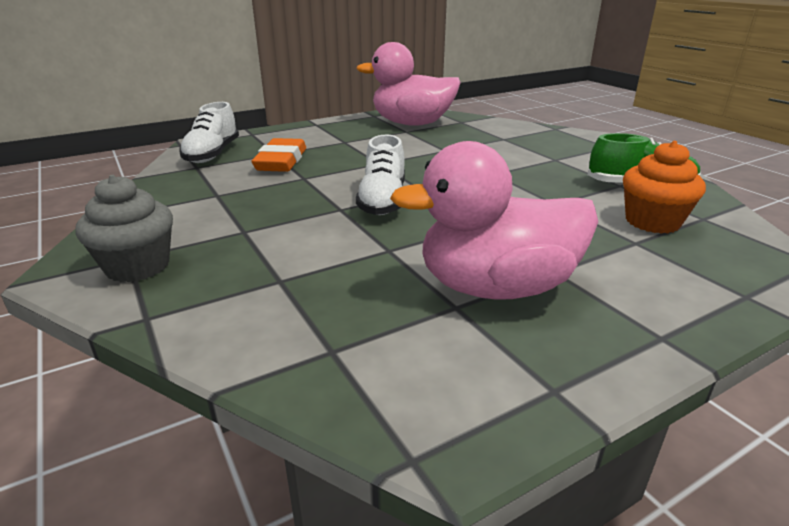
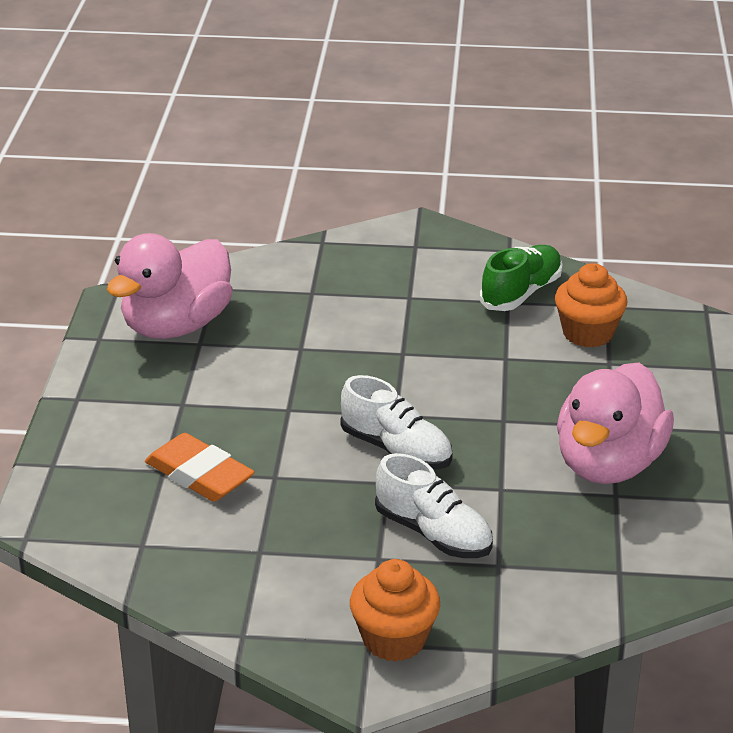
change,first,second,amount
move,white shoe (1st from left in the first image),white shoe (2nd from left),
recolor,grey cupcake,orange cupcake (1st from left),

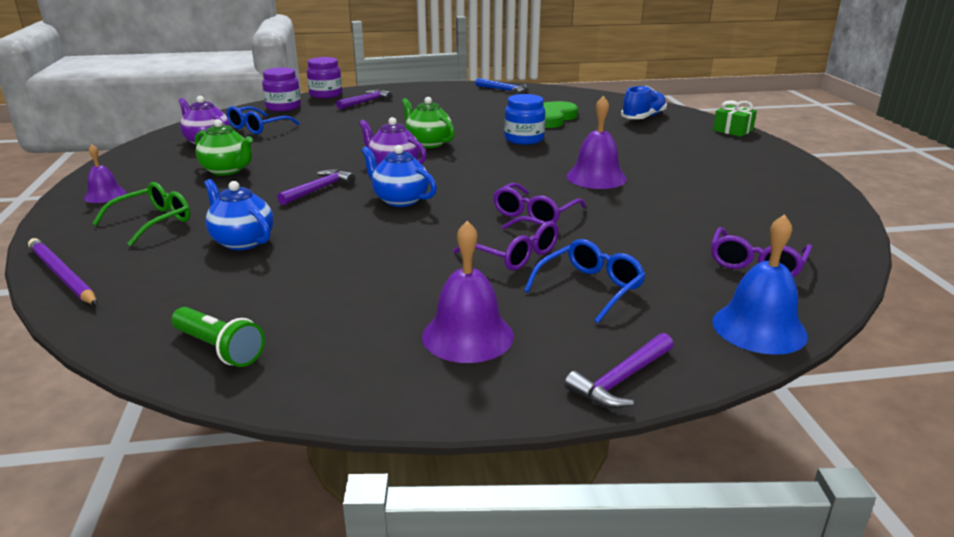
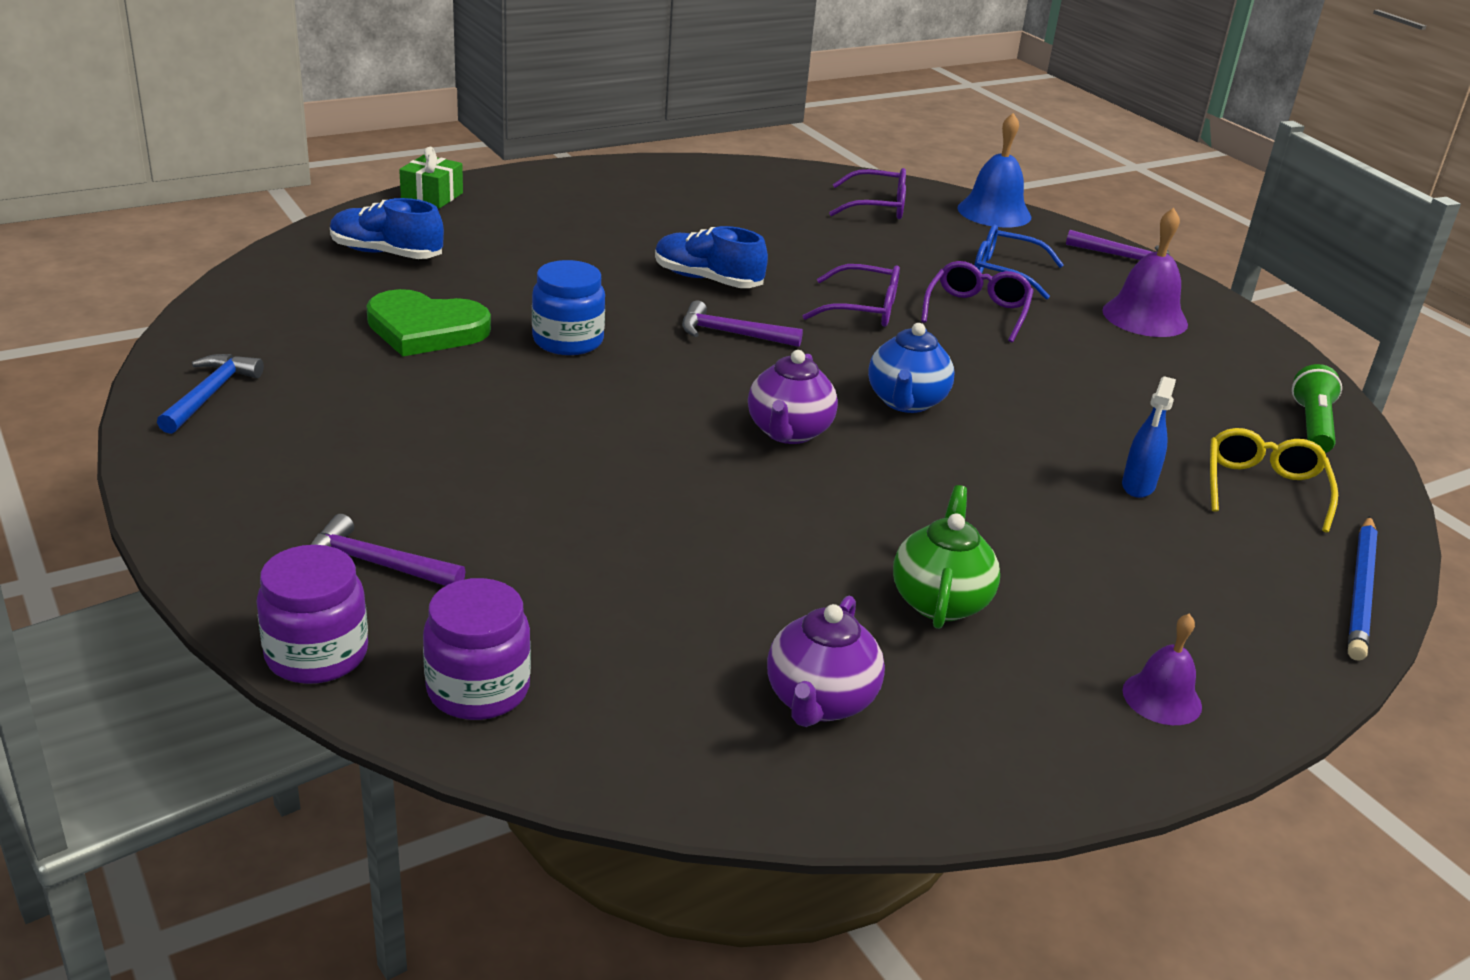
change,first,second,amount
delete,green glasses,,
delete,blue glasses (1st from left),,
delete,green teapot (2nd from left),,
insert,,yellow glasses,
move,purple hammer (1st from left in the first image),purple hammer (2nd from left),
replace,blue teapot (1st from left),blue spray bottle,
replace,purple bell (3rd from left),blue shoe (2nd from left),
recolor,purple pencil,blue pencil,

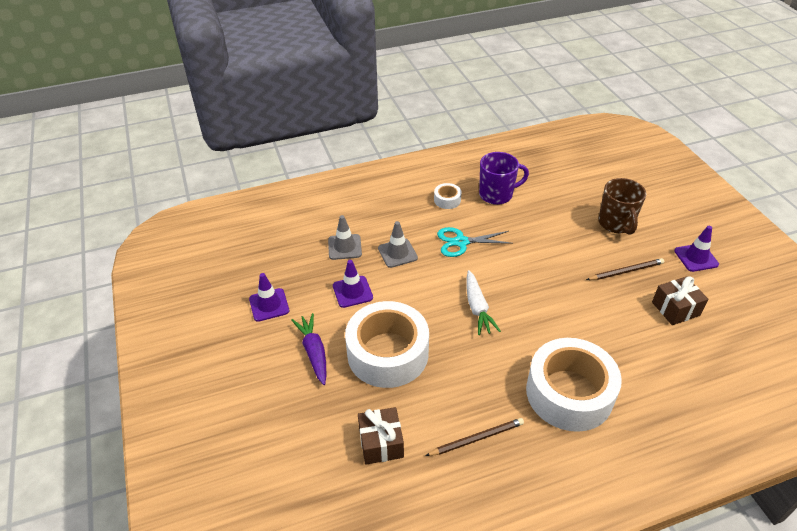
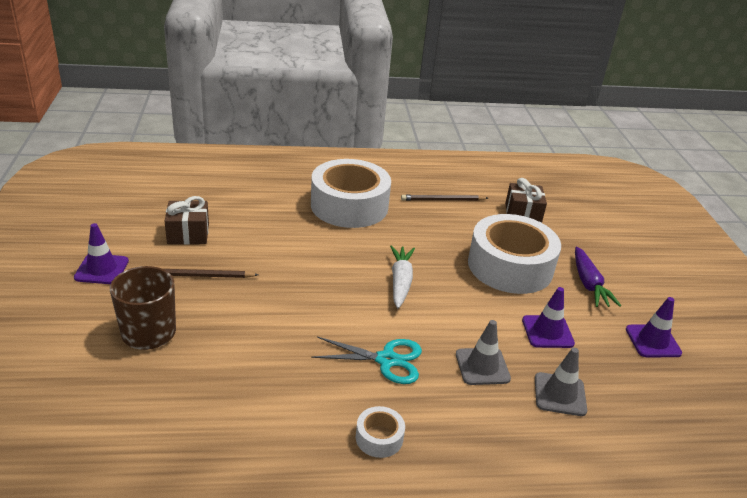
change,first,second,amount
delete,purple mug,,

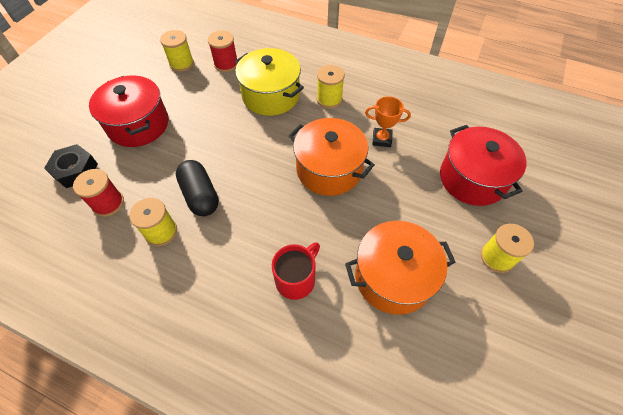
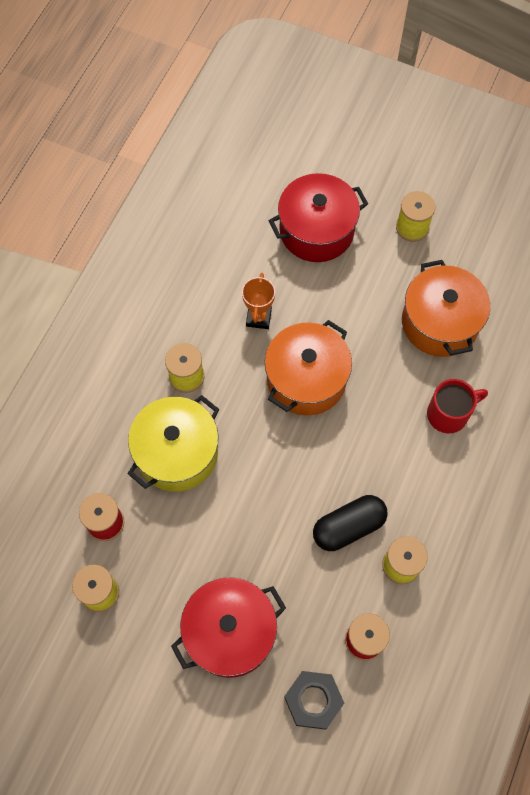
change,first,second,amount
rotate,red mug,,120 degrees clockwise

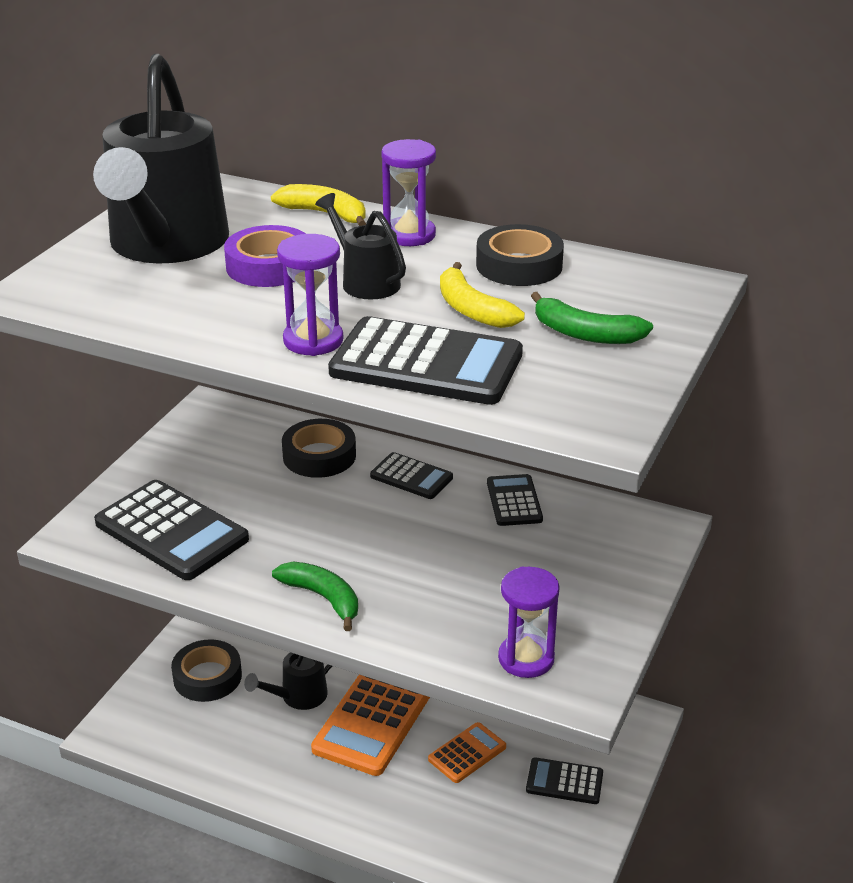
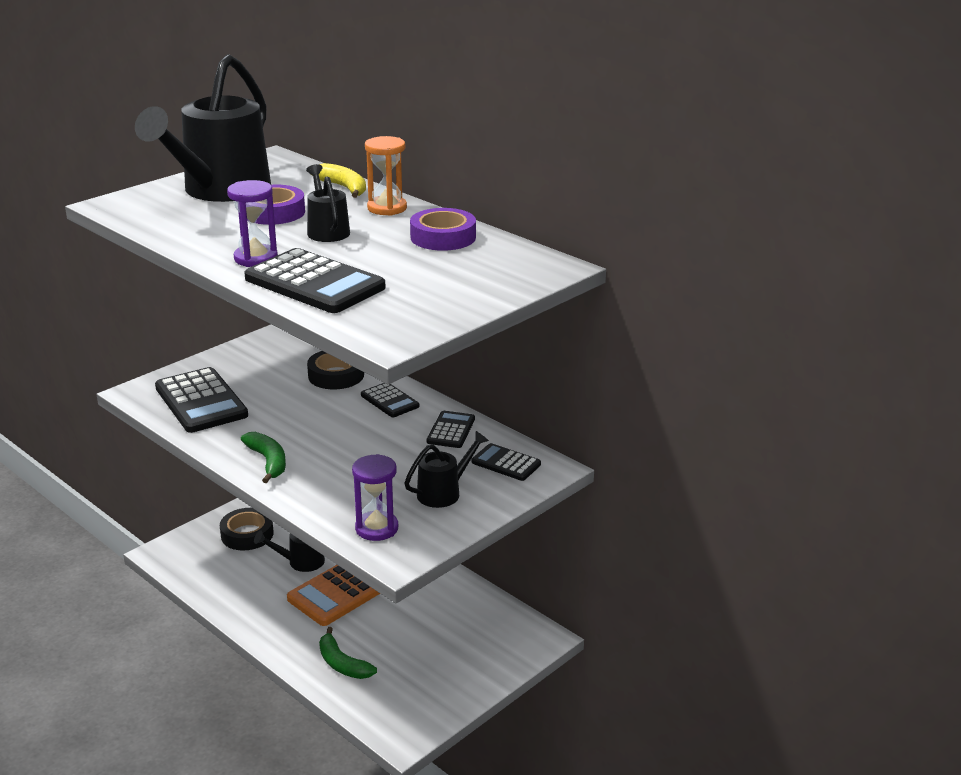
change,first,second,amount
delete,orange calculator (2nd from left),,
delete,yellow banana (2nd from left),,
insert,,black watering can (4th from left),
move,black calculator (5th from left),,
move,green banana (2nd from left),,
recolor,purple hourglass (2nd from left),orange hourglass,
recolor,black tape (3rd from left),purple tape (2nd from left),

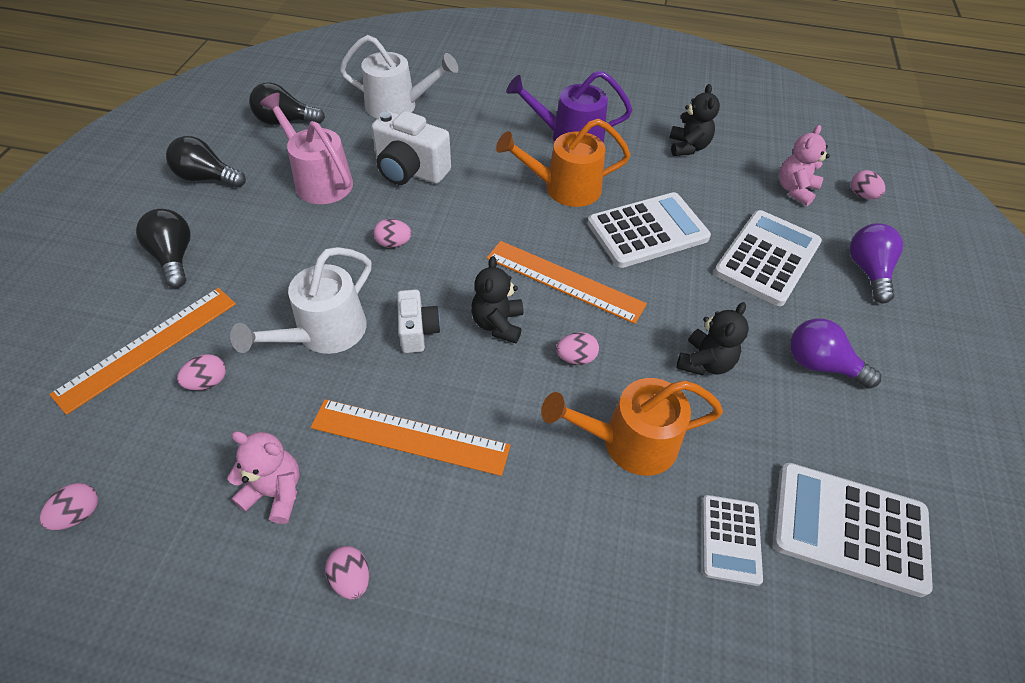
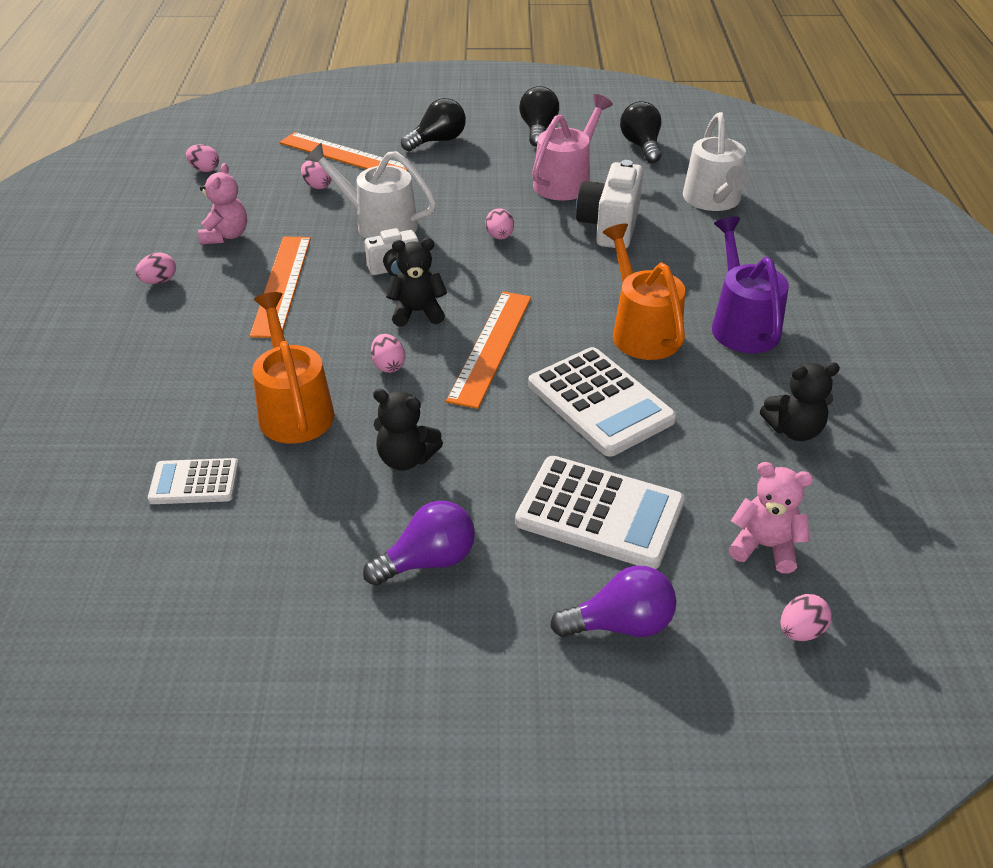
change,first,second,amount
delete,white calculator (4th from left),,
rotate,purple light bulb (1st from left),,45 degrees clockwise

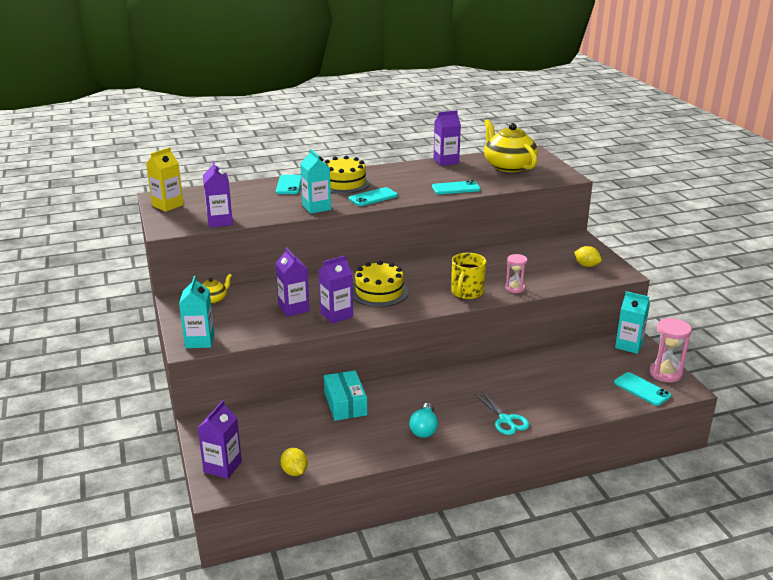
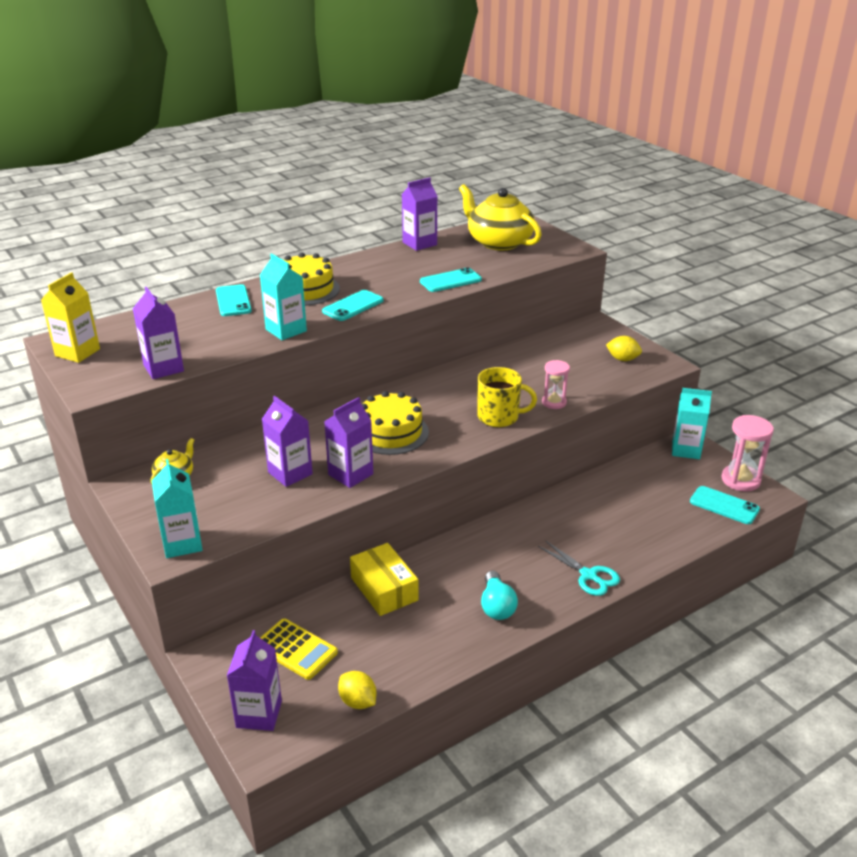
change,first,second,amount
insert,,yellow calculator,
recolor,turquoise box,yellow box,
rotate,yellow mug,,90 degrees counterclockwise

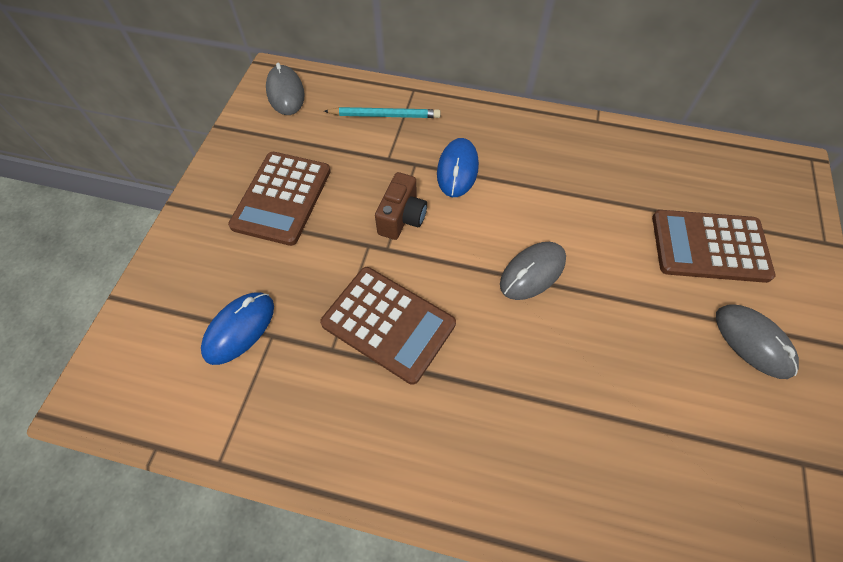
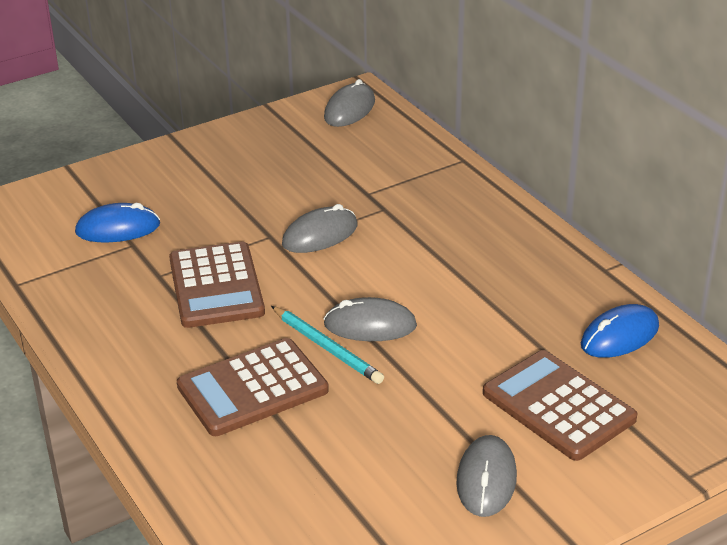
change,first,second,amount
move,brown calculator (1st from left in the first image),brown calculator (2nd from left),
move,turquoise pencil,,
move,blue mouse (2nd from left),,
replace,brown camera,grey mouse (1st from left),

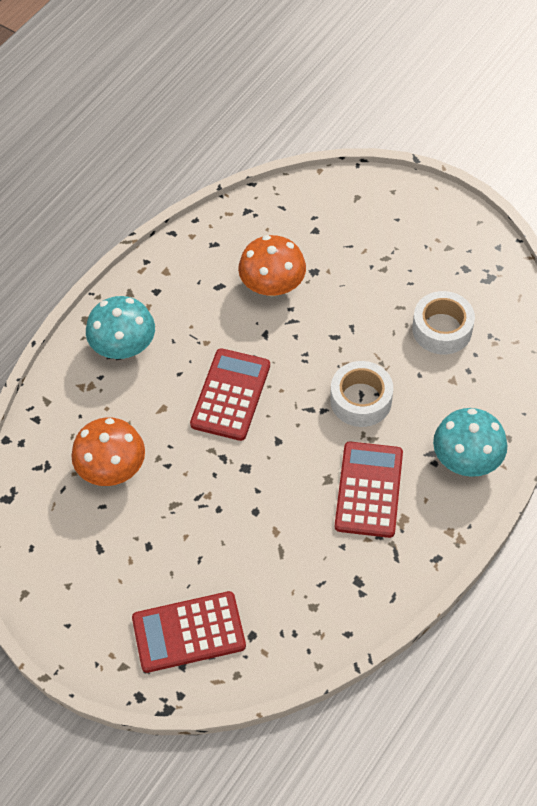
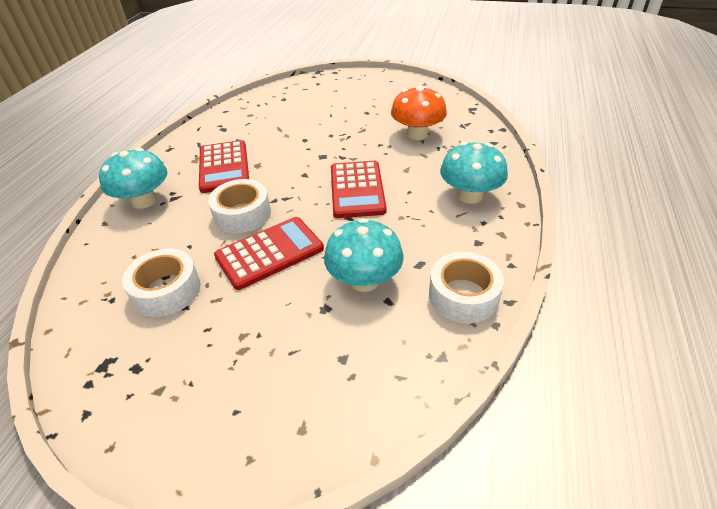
change,first,second,amount
insert,,white tape (3rd from left),
move,red calculator (1st from left in the first image),red calculator (2nd from left),
recolor,orange mushroom (2nd from left),turquoise mushroom (2nd from left),

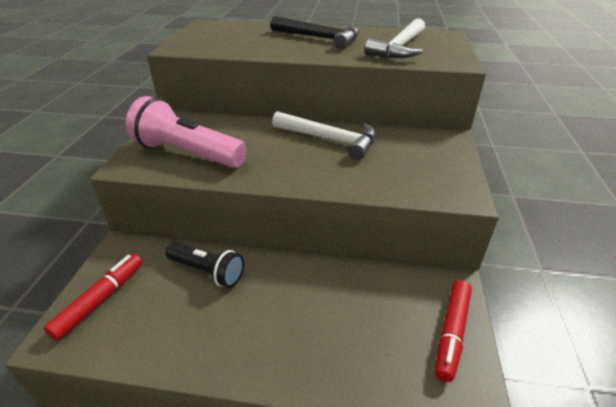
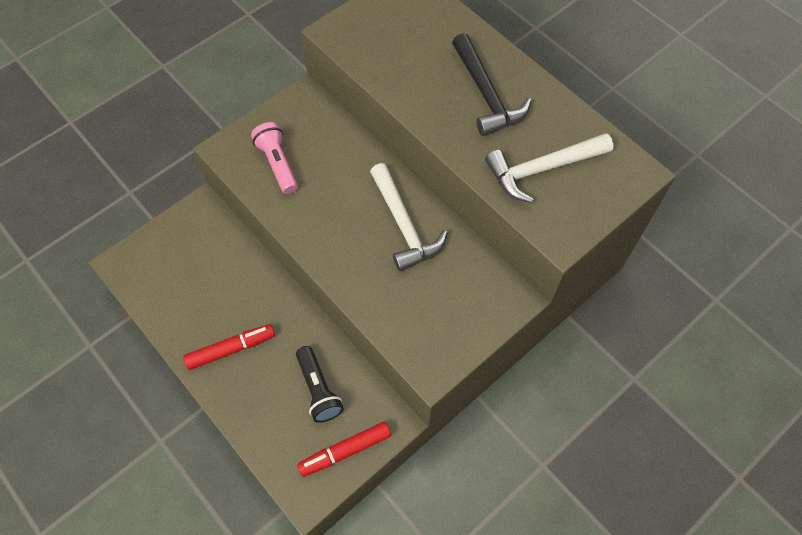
change,first,second,amount
move,red marker (1st from left),,
move,black flashlight,,
resize,pink flashlight,,x0.63

